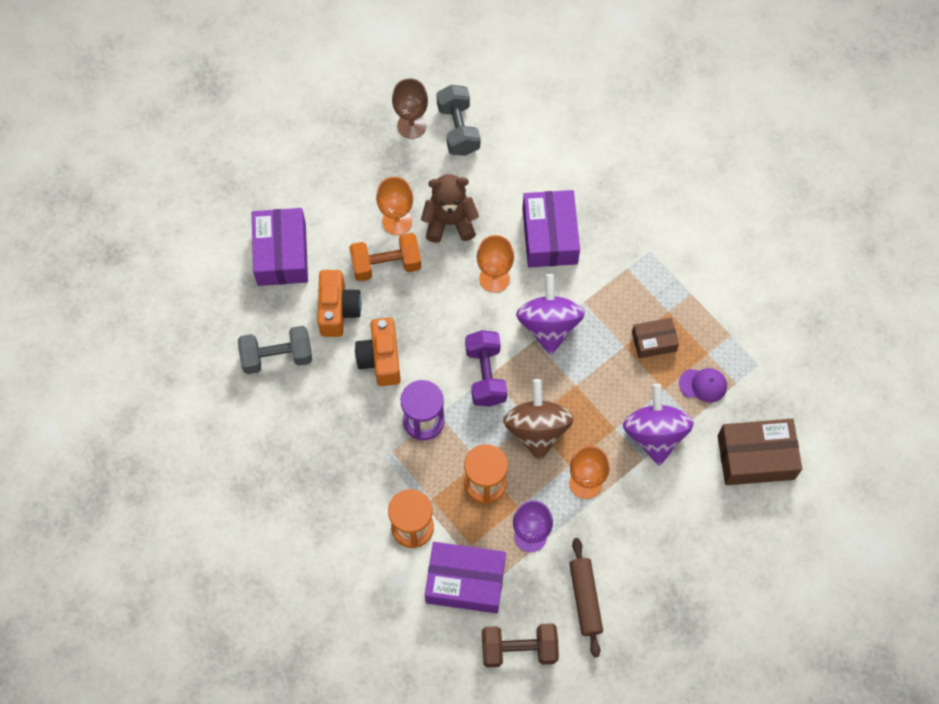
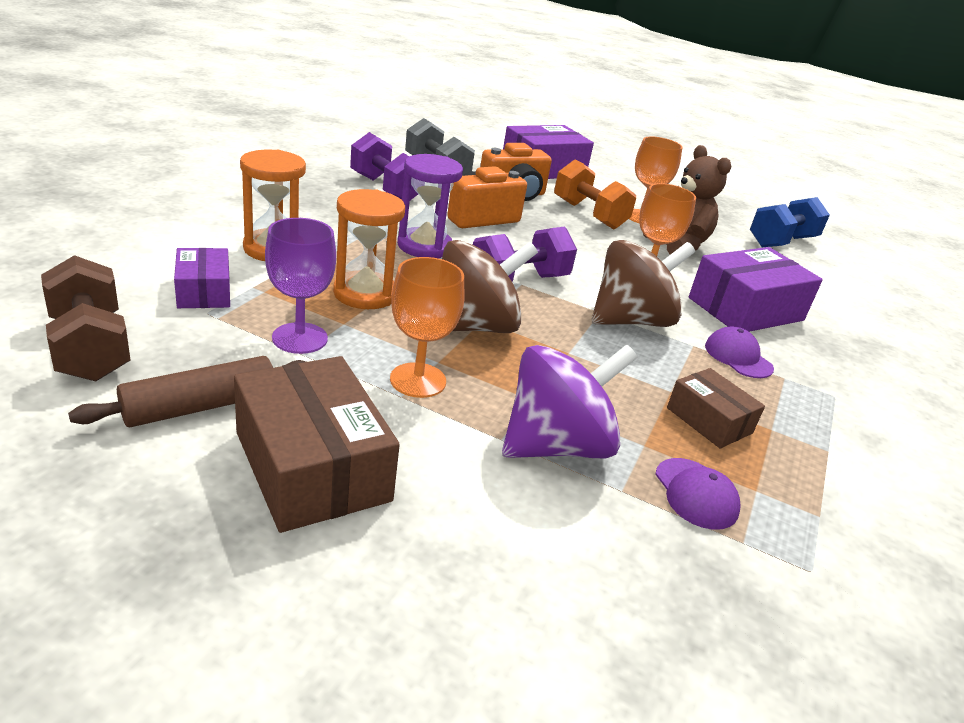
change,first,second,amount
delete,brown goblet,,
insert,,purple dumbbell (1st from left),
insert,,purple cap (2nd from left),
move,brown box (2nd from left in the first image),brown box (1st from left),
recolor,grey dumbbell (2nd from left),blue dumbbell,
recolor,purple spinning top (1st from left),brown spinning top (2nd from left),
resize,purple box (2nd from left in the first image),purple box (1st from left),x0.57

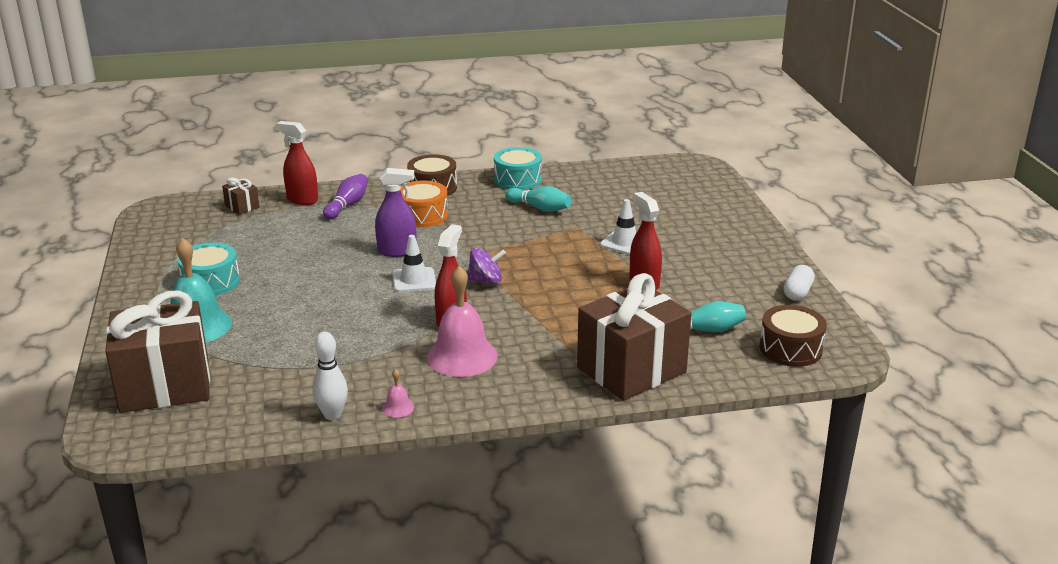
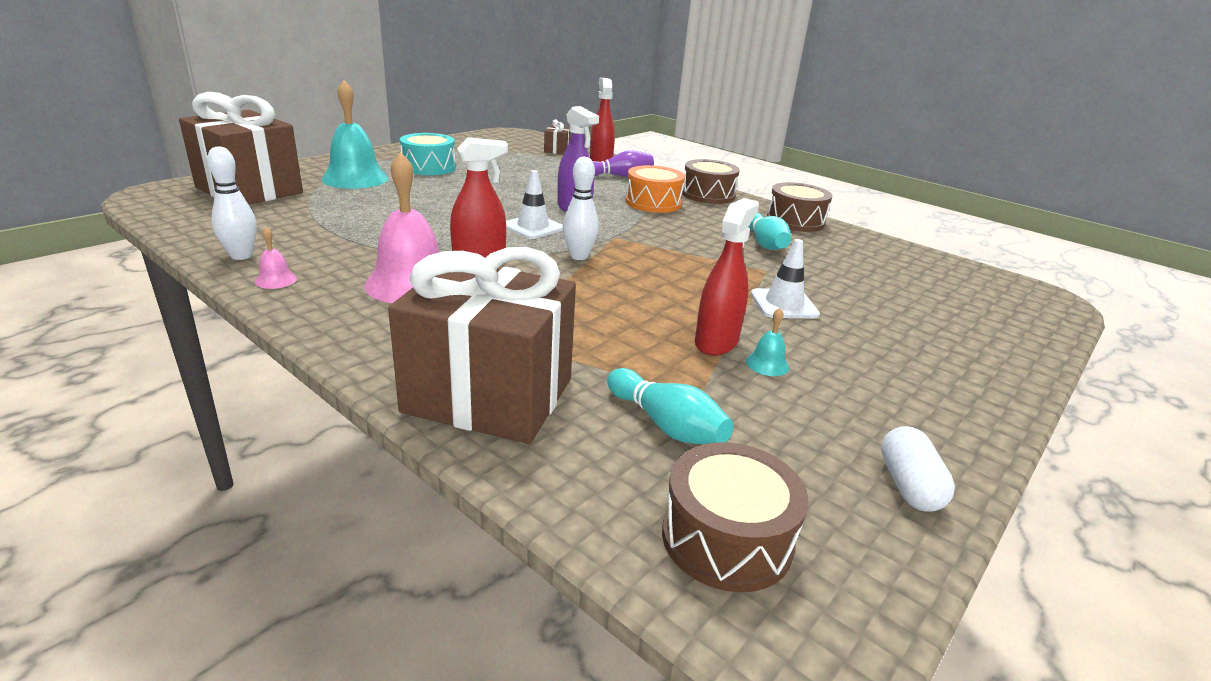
change,first,second,amount
insert,,turquoise bell (2nd from left),
replace,purple spinning top,white bowling pin (2nd from left),
recolor,turquoise drum (2nd from left),brown drum (3rd from left),
rotate,white capsule,,75 degrees counterclockwise

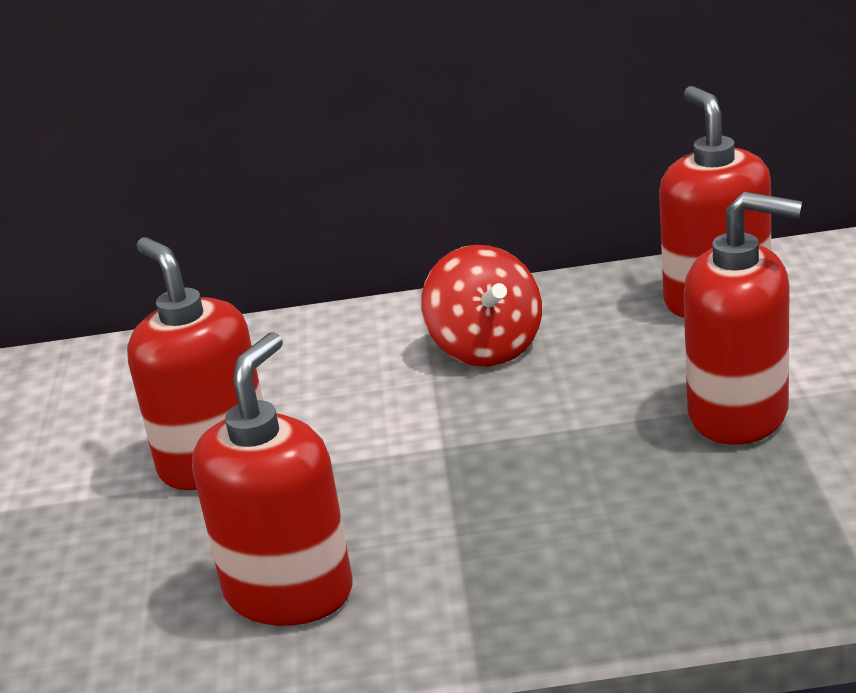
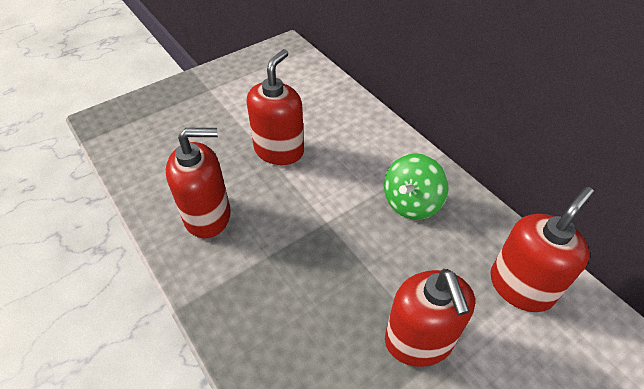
change,first,second,amount
recolor,red spinning top,green spinning top,

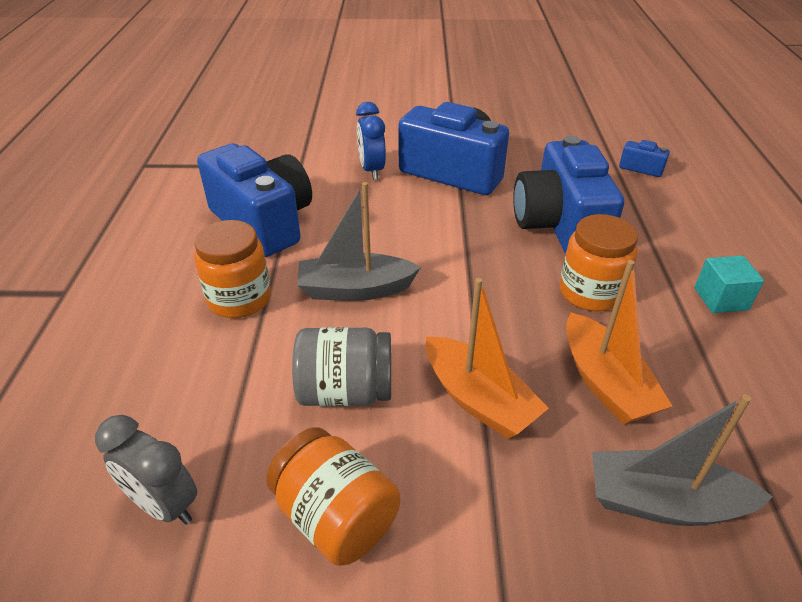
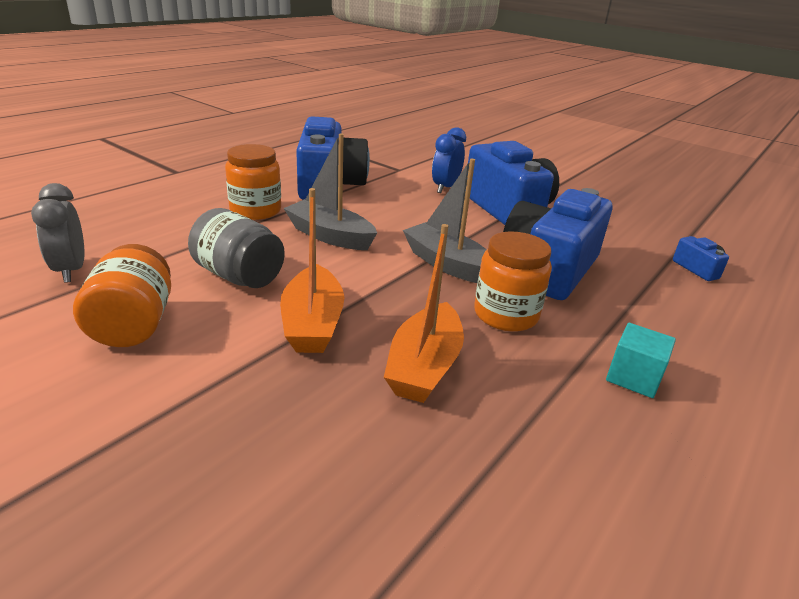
change,first,second,amount
move,grey boat (2nd from left),,

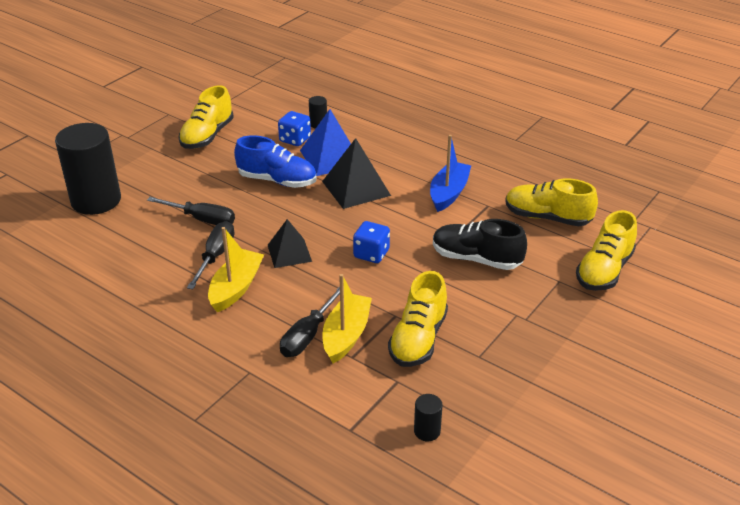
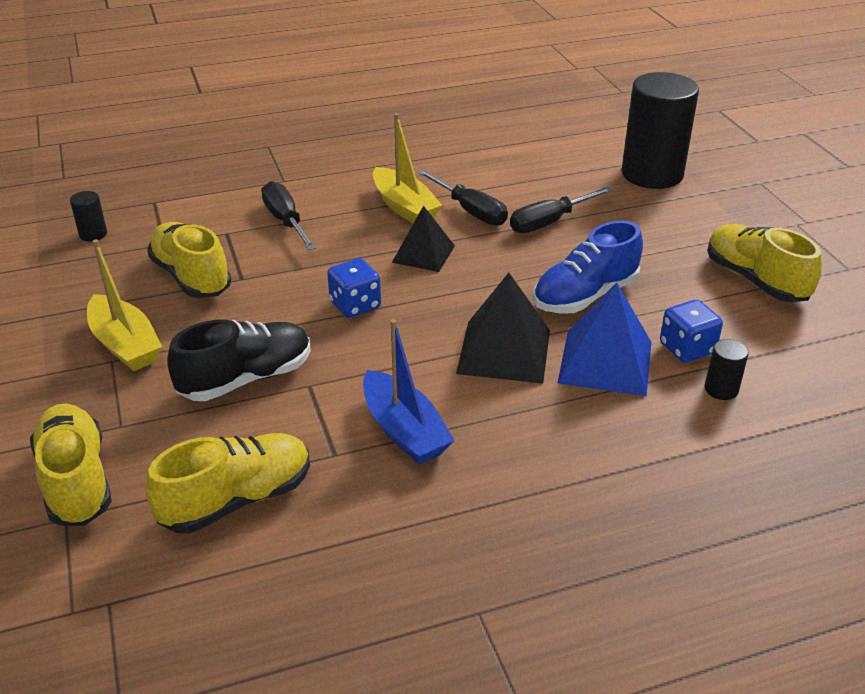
change,first,second,amount
move,yellow boat (2nd from left in the first image),yellow boat (1st from left),

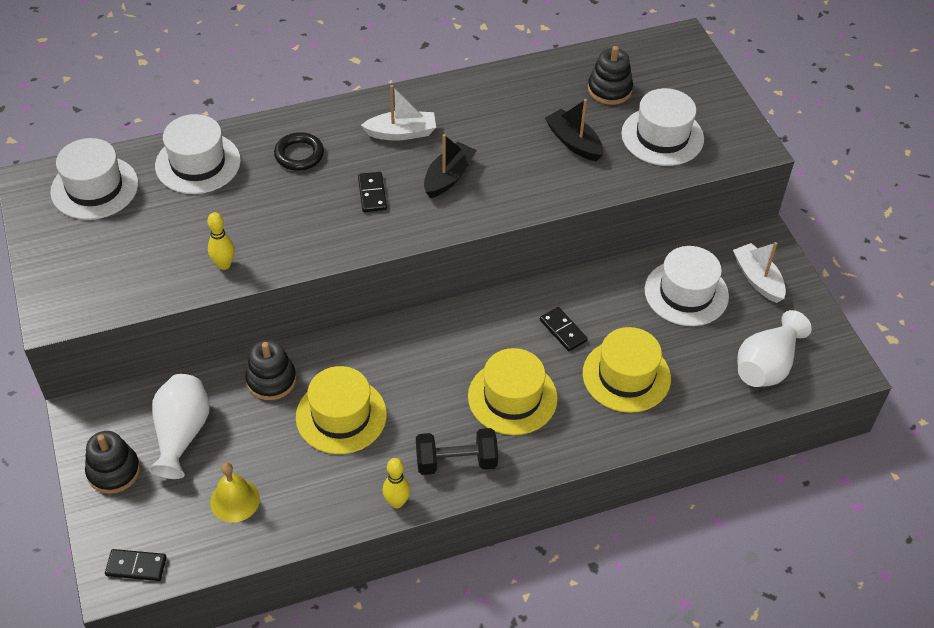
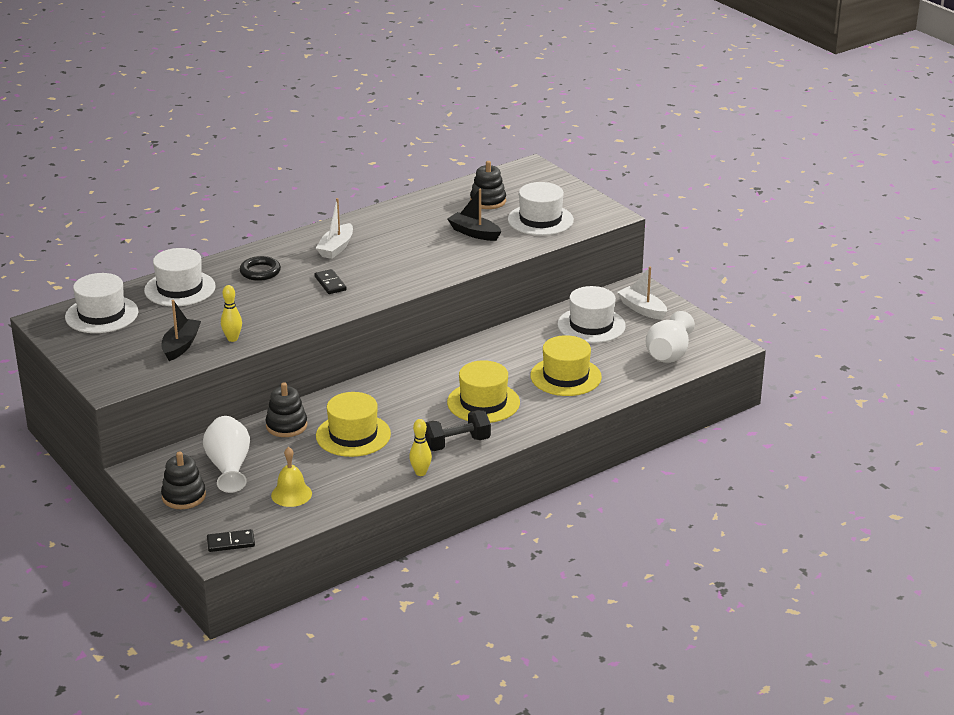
change,first,second,amount
delete,black domino (3rd from left),,
move,black boat (1st from left),,
rotate,white boat (1st from left),,135 degrees clockwise

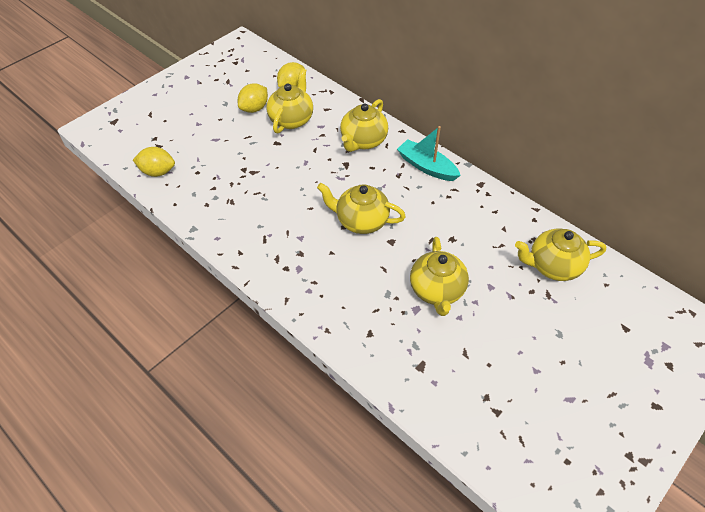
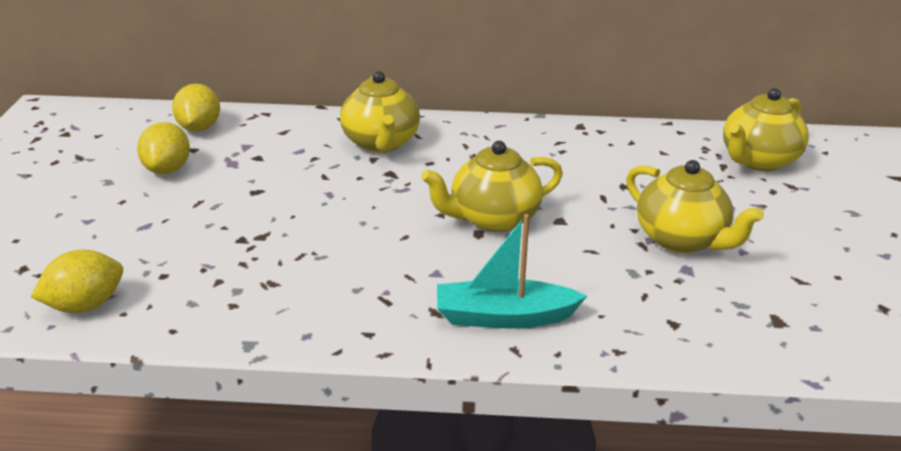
change,first,second,amount
delete,yellow teapot (1st from left),,
move,turquoise boat,,

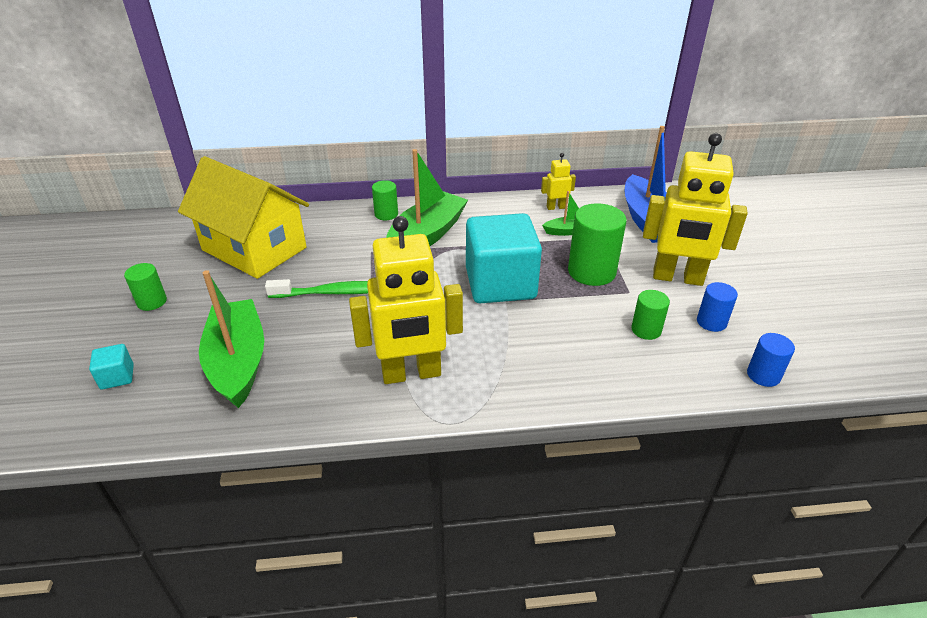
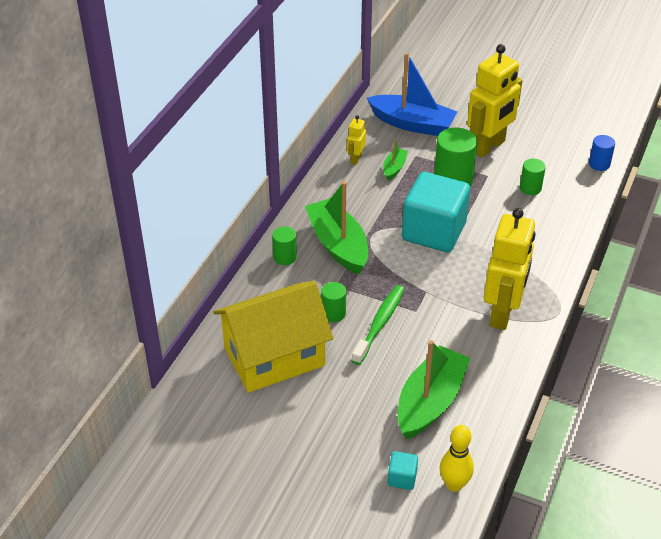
change,first,second,amount
delete,blue cylinder (1st from left),,
insert,,yellow bowling pin,
move,green cylinder (1st from left in the first image),green cylinder (2nd from left),
rotate,green boat (1st from left in the first image),green boat (3rd from left),105 degrees clockwise

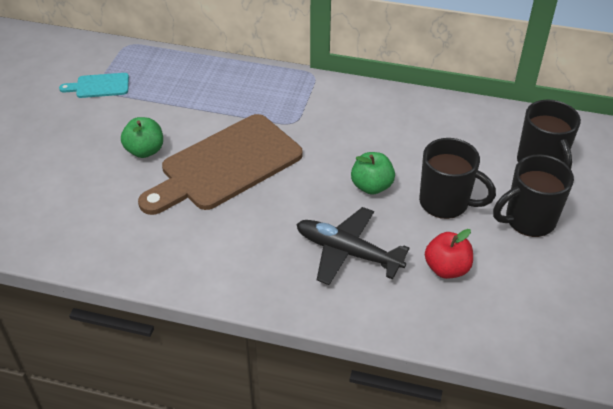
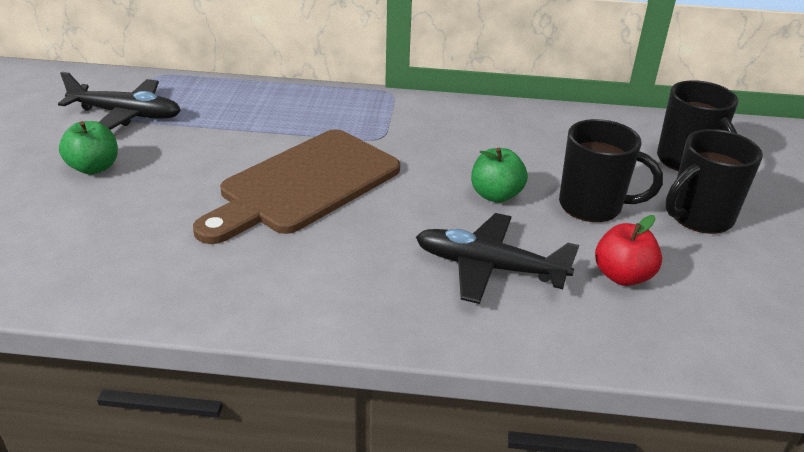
change,first,second,amount
move,green apple (1st from left),,
replace,turquoise cutting board,black plane (1st from left),

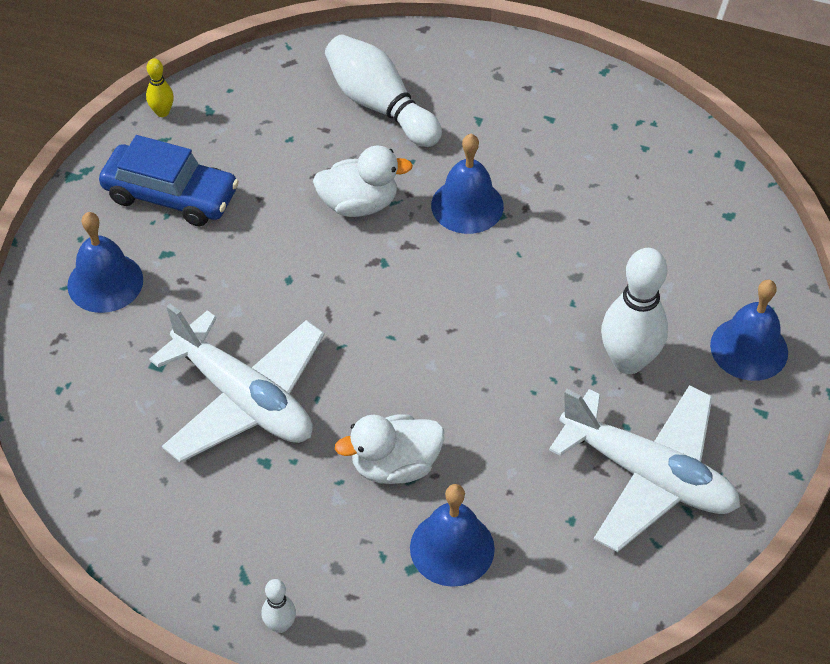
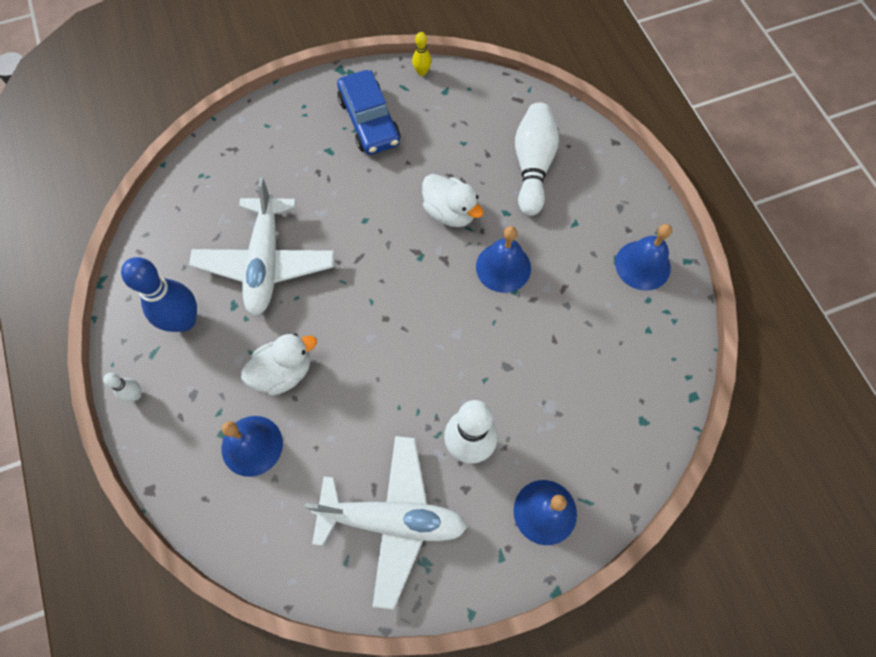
change,first,second,amount
insert,,blue bowling pin,
move,blue bell (1st from left in the first image),blue bell (4th from left),
rotate,white duck (2nd from left in the first image),white duck (1st from left),120 degrees clockwise
rotate,white plane (2nd from left),,75 degrees counterclockwise

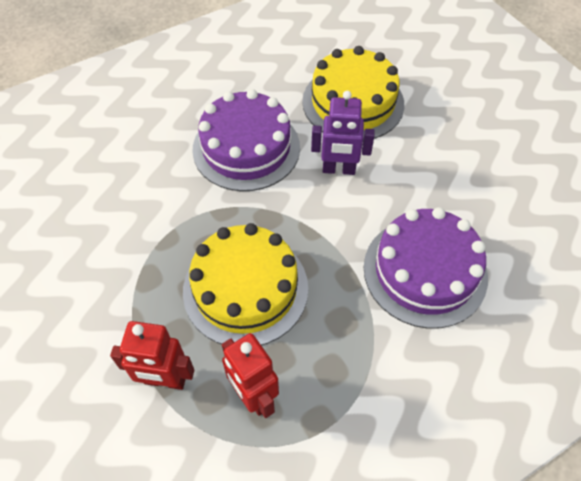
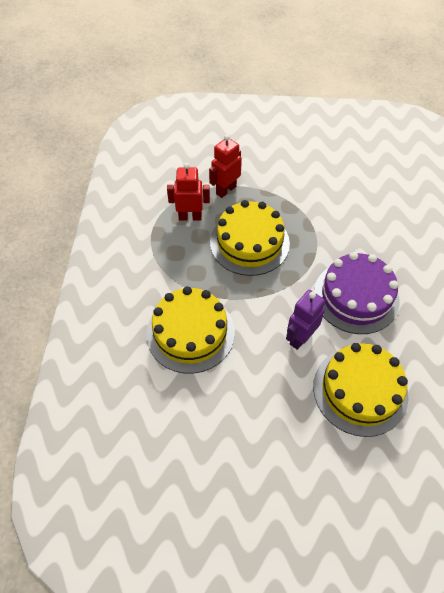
change,first,second,amount
recolor,purple cake (2nd from left),yellow cake (1st from left),

